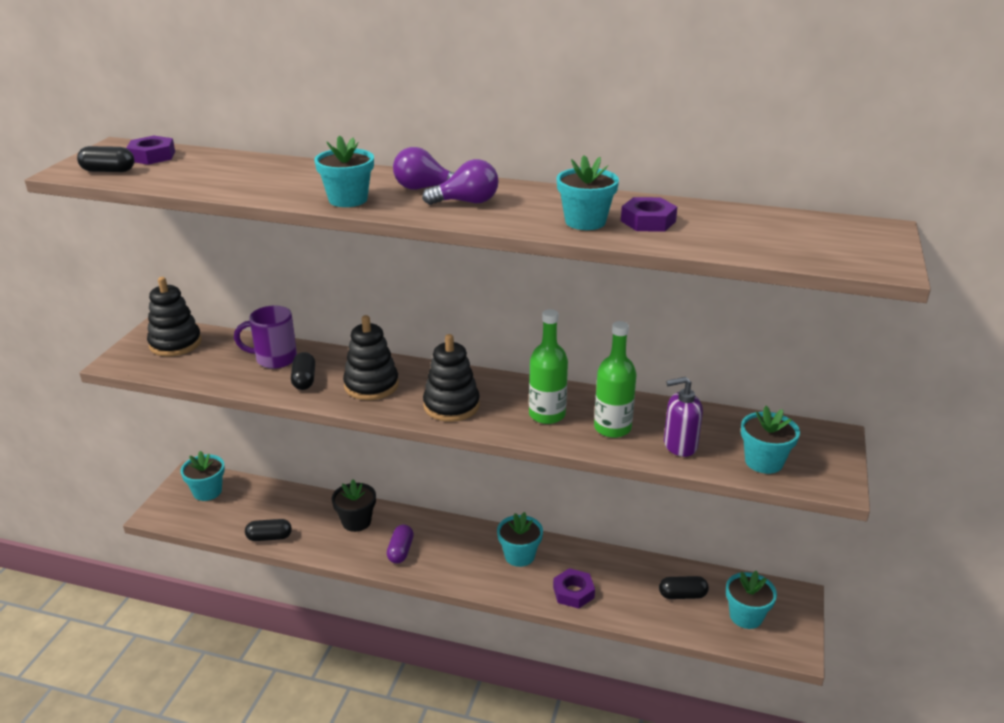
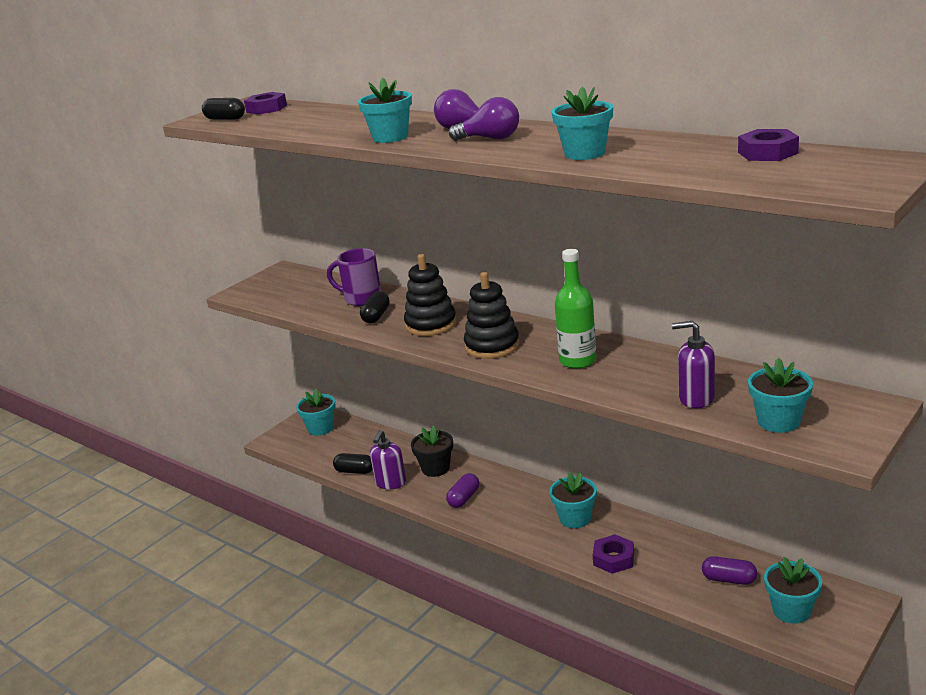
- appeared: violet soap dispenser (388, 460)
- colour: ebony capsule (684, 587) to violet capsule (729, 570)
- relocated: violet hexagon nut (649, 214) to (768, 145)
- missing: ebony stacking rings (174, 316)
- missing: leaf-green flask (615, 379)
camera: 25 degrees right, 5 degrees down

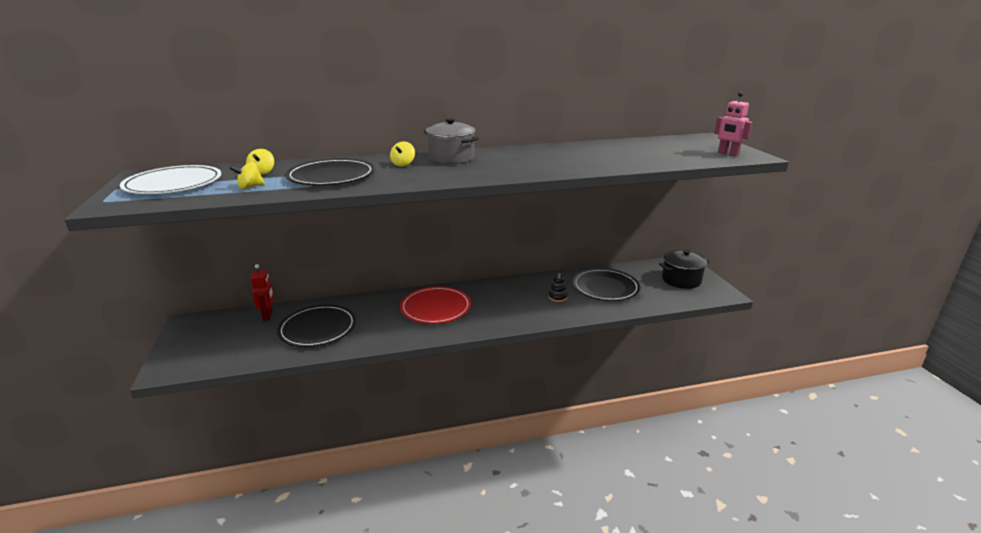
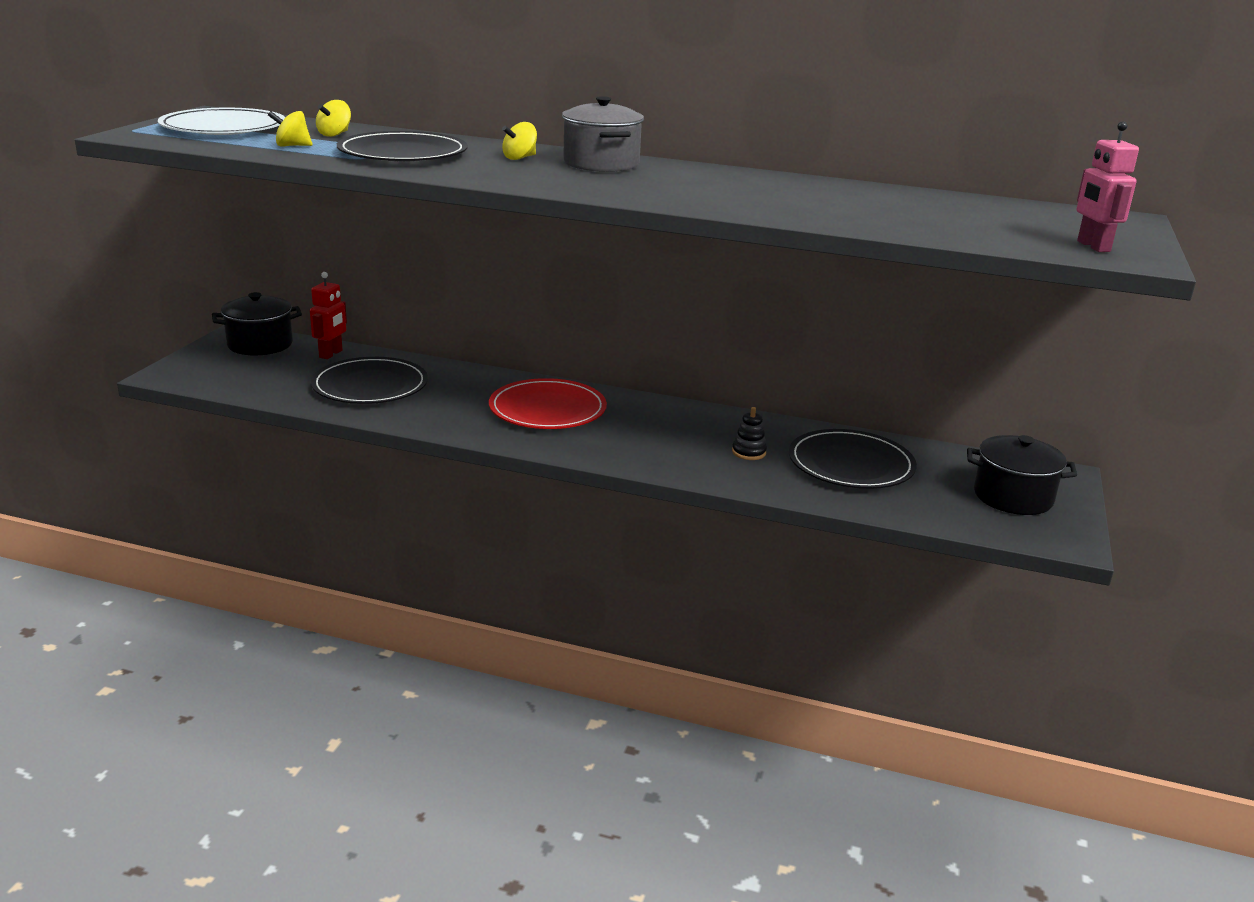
- appeared: ebony stockpot (257, 323)
camera: 30 degrees right, 0 degrees up

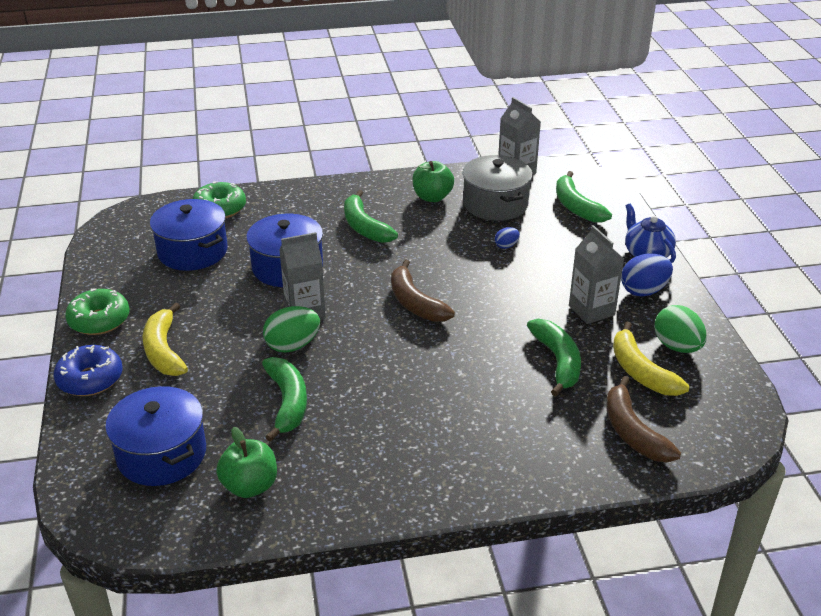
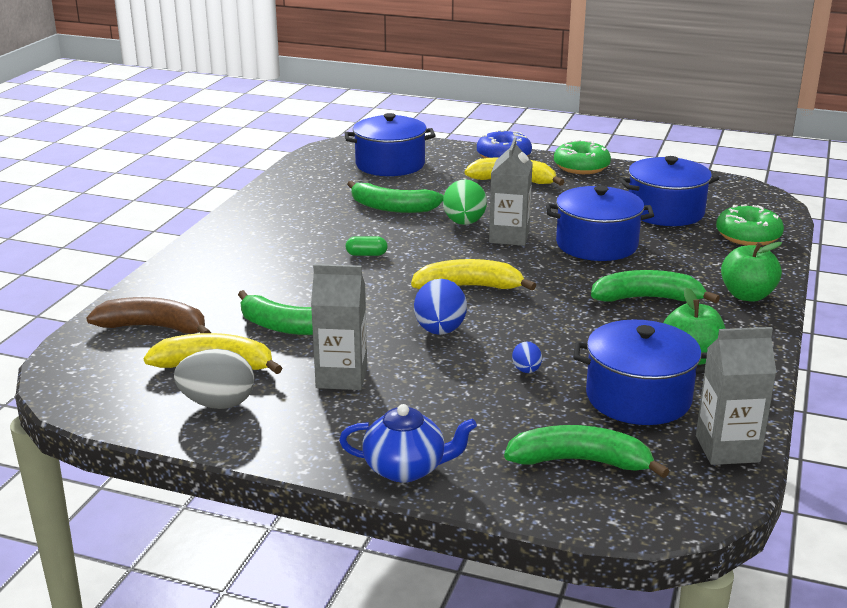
- colour: leaf-green toy egg (680, 329) to grey toy egg (214, 379)
- appeared: leaf-green capsule (367, 246)
- colour: dark brown banana fruit (423, 290) to bright yellow banana fruit (473, 274)
- relocated: cobalt toy egg (647, 275) to (440, 307)
- colour: grey stockpot (498, 188) to cobalt stockpot (640, 372)
- relocated: leaf-green apple fruit (246, 462) to (751, 272)
camera: 120 degrees right, 10 degrees down

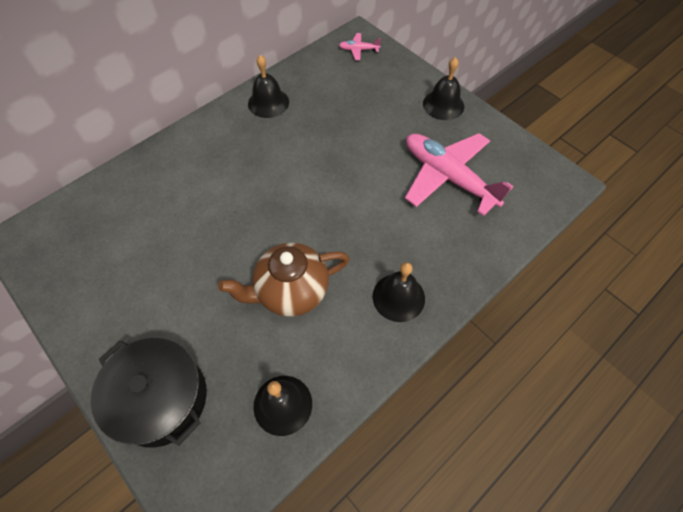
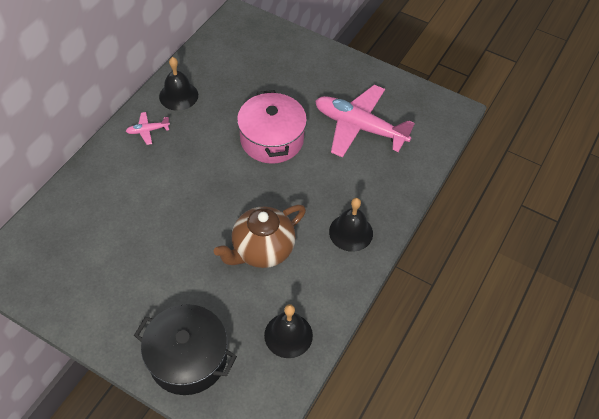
- relocated: pink aeroplane (360, 46) to (148, 128)
- appeared: pink stockpot (272, 127)
- missing: ebony hand bell (443, 88)
camera: 20 degrees left, 5 degrees down

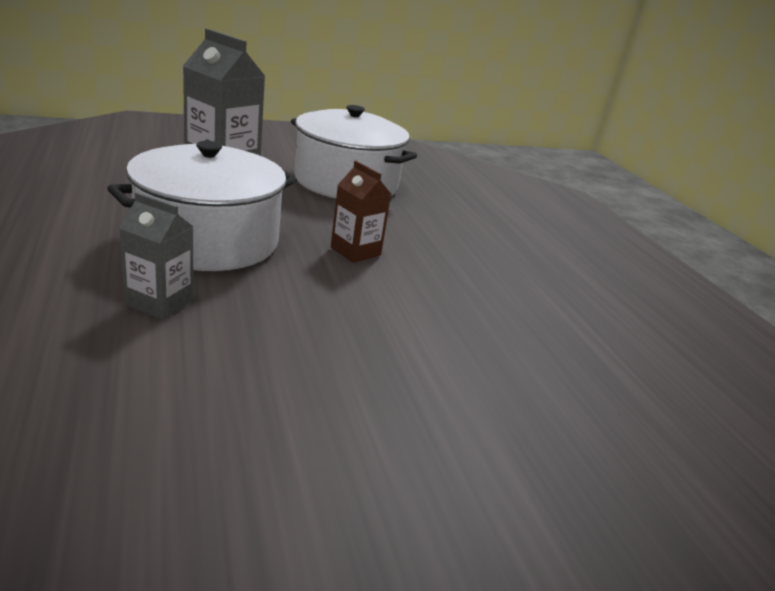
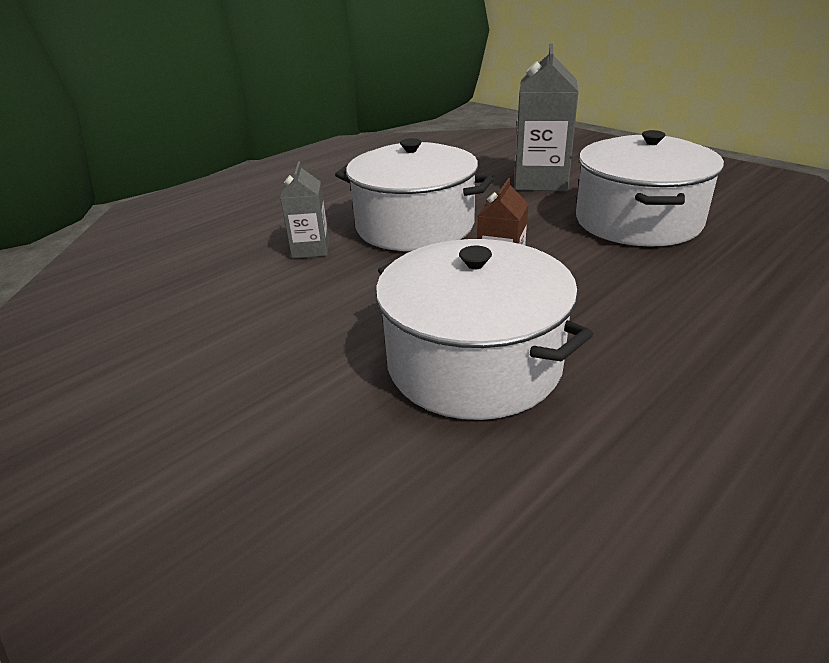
- appeared: white stockpot (484, 329)
camera: 70 degrees right, 5 degrees up

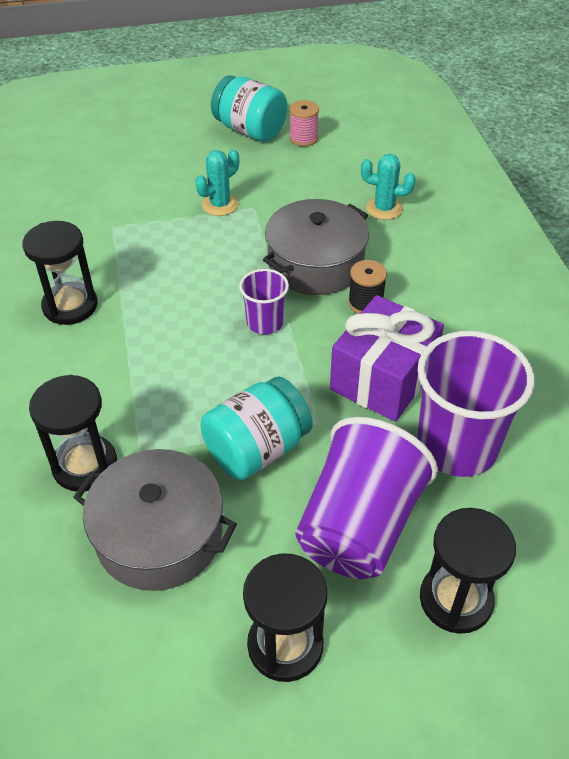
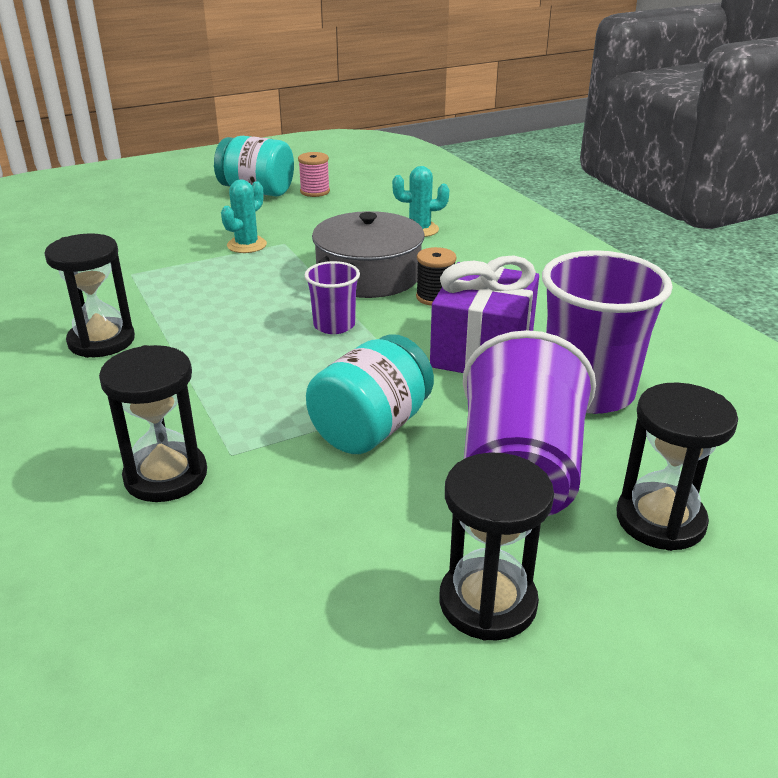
- missing: grey stockpot (155, 520)
camera: 15 degrees left, 15 degrees down

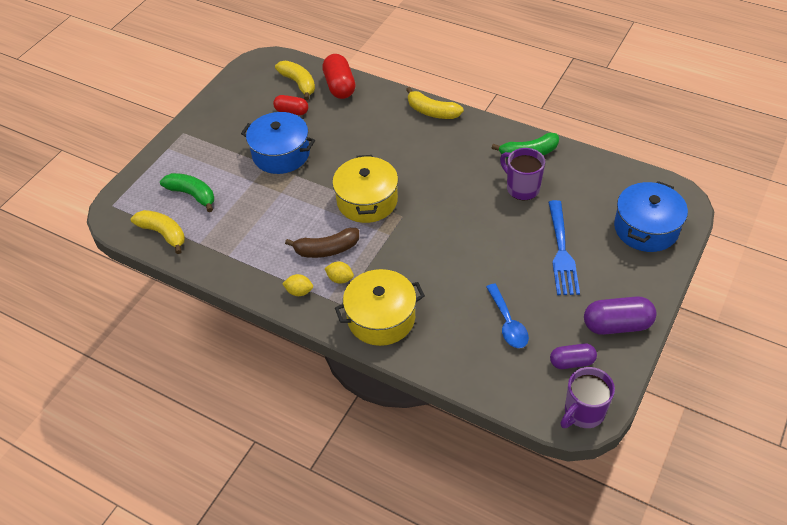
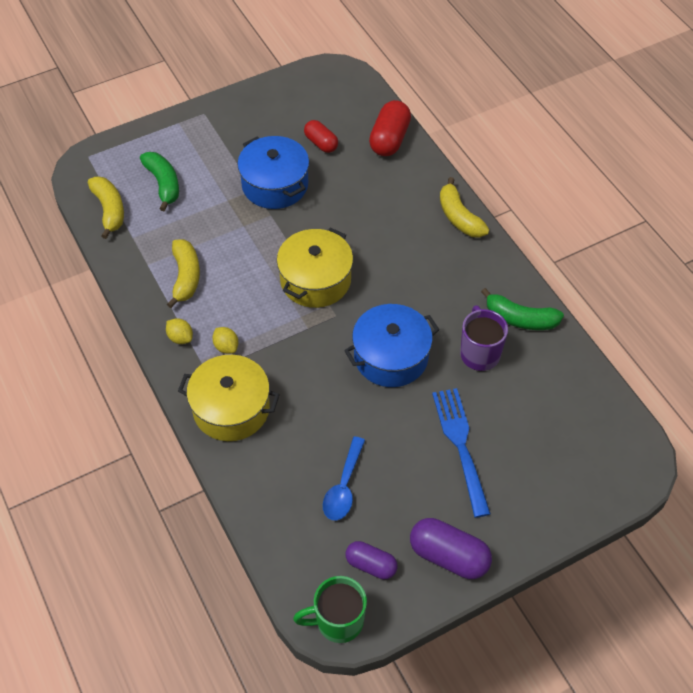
- relocated: bright yellow banana fruit (295, 80) to (183, 273)
- colour: violet tea mug (588, 397) to leaf-green tea mug (330, 609)
- relocated: cobalt stockpot (651, 216) to (391, 345)
- spun: cobalt table fork (564, 247) = (461, 453) 135 degrees clockwise
- missing: dark brown banana fruit (322, 243)
camera: 30 degrees right, 5 degrees up

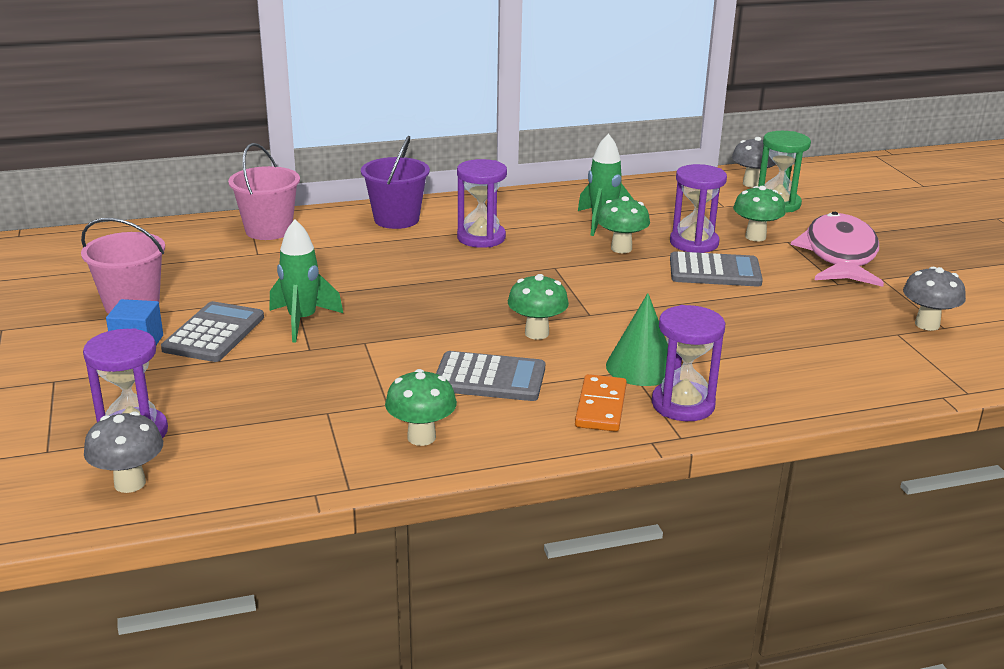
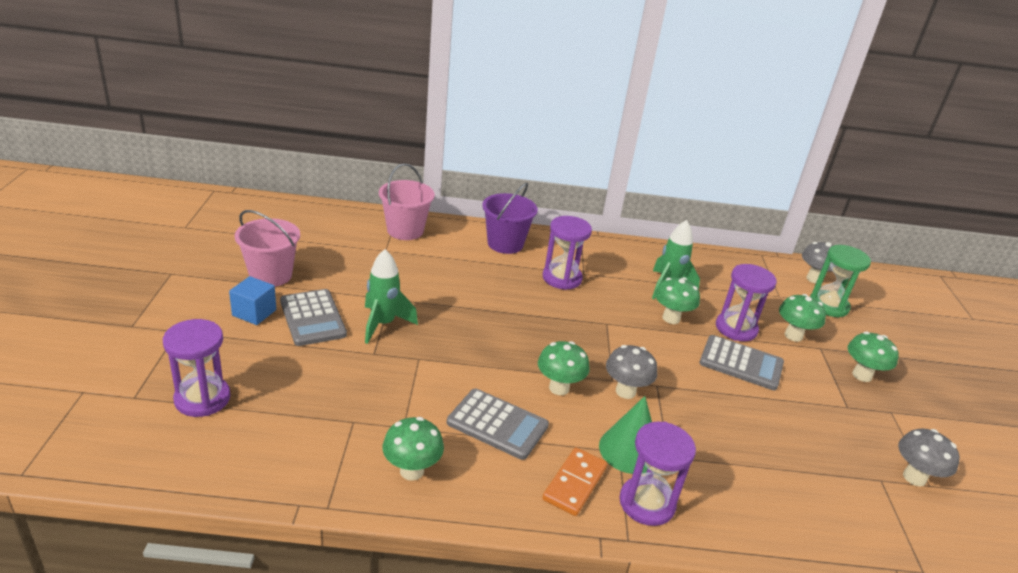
- spun: grey calculator (212, 331) = (313, 317) 120 degrees clockwise
- relocated: grey toadstool (123, 452) to (631, 372)
- exchanged: pink fish (837, 249) to leaf-green toadstool (873, 357)
camera: 15 degrees right, 5 degrees up

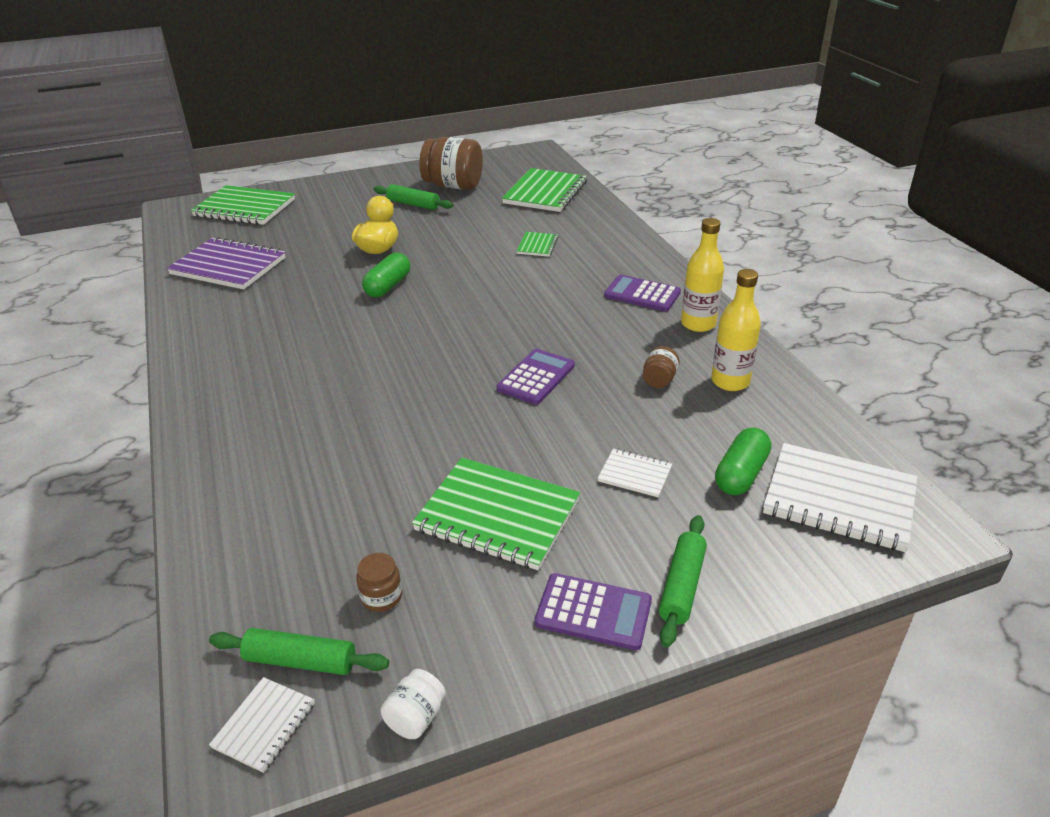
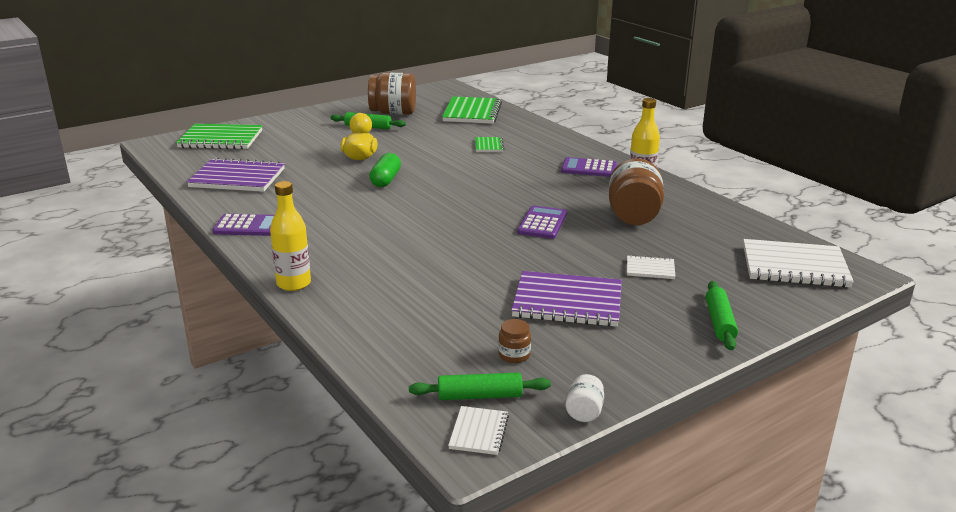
- relocated: violet calculator (593, 611) to (243, 225)
- relocated: bright yellow flask (736, 330) to (290, 236)
- colour: leaf-green notepad (496, 514) to violet notepad (566, 299)
- size: dark brown jam jar (661, 367) = (636, 191) x2.20
- missing: leaf-green capsule (743, 461)
camera: 15 degrees left, 10 degrees down

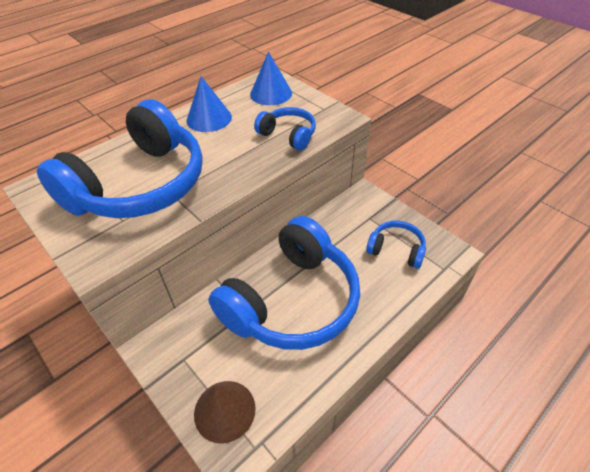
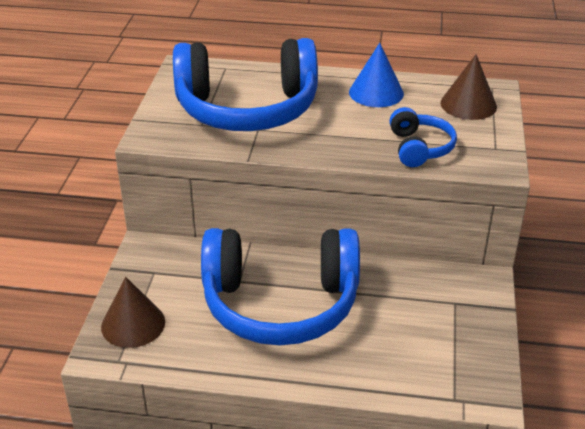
- colour: cobalt cone (271, 78) to dark brown cone (469, 87)
- missing: cobalt headphones (396, 245)
camera: 50 degrees right, 10 degrees down

